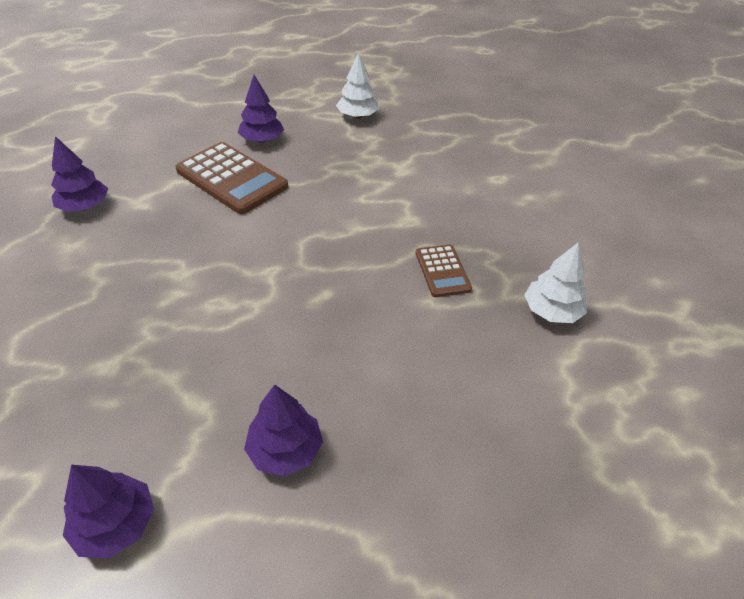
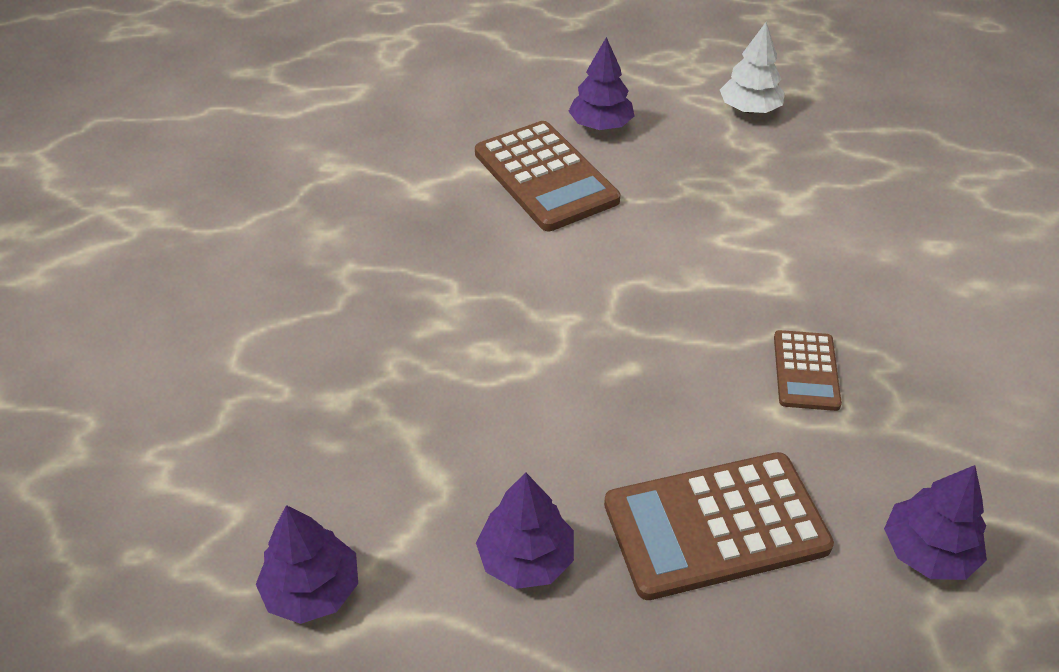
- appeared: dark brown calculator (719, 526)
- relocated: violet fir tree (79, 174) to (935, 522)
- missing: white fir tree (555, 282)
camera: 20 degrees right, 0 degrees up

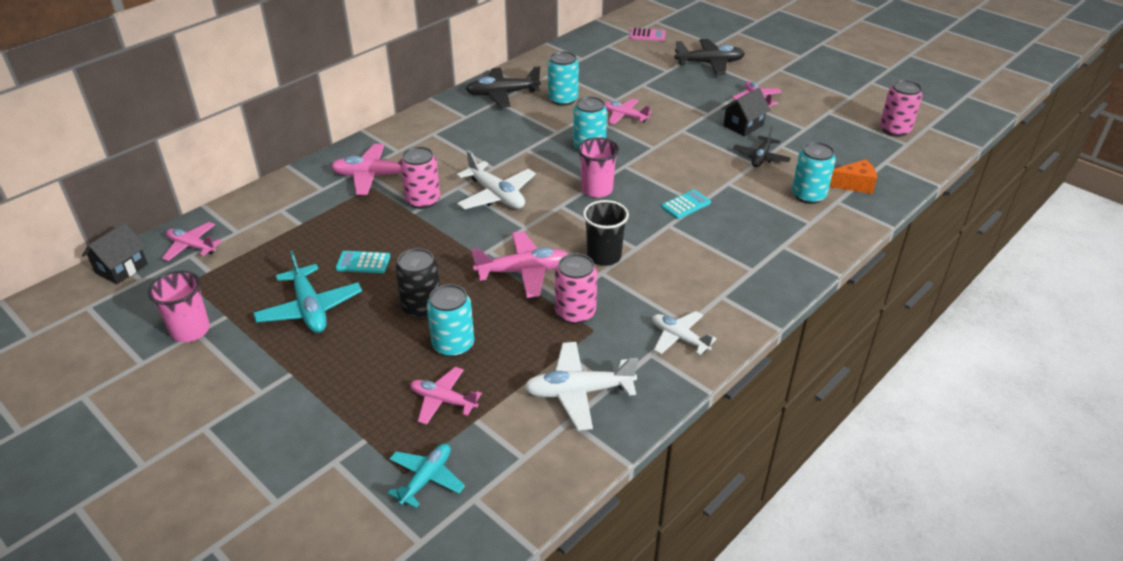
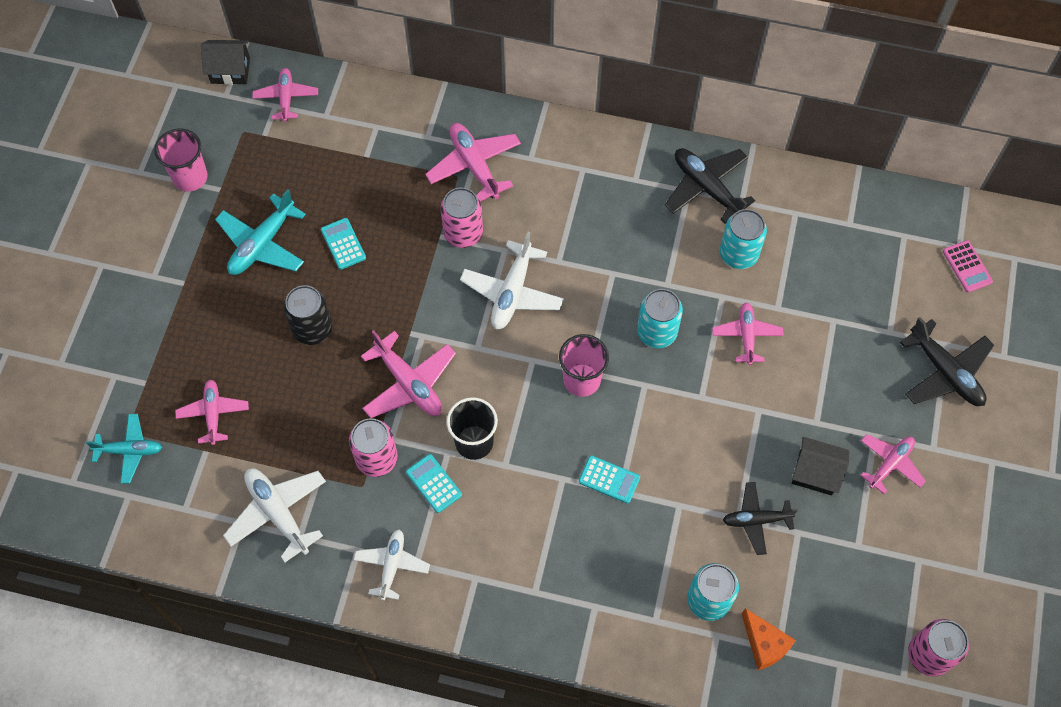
- appeared: turquoise calculator (434, 483)
- missing: turquoise can (450, 320)
camera: 60 degrees right, 25 degrees up

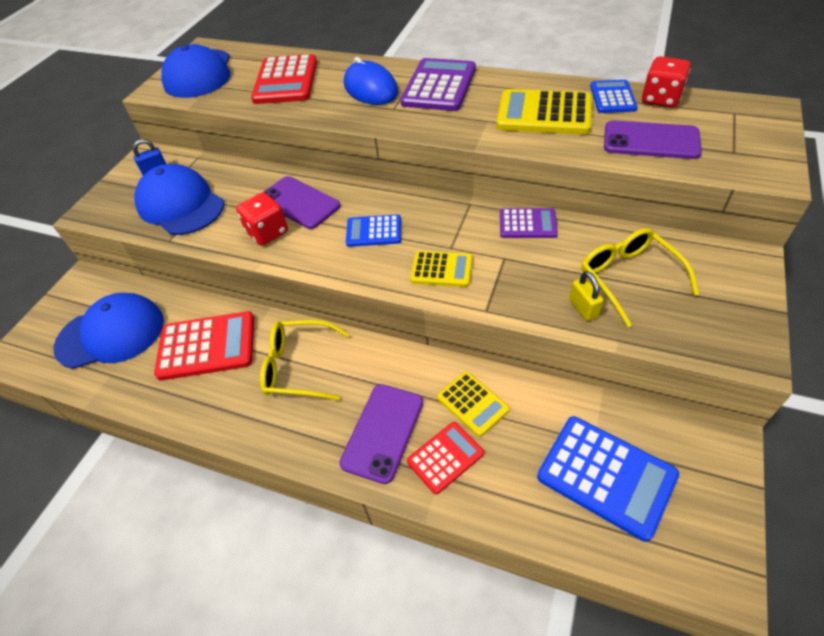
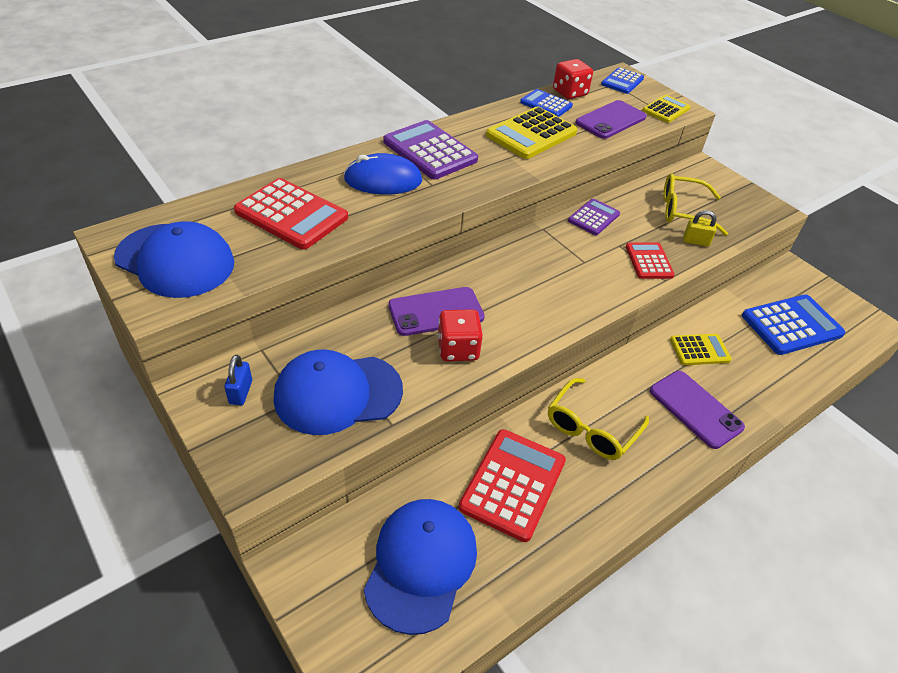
- relocated: cobalt calculator (373, 230) to (622, 80)
- relocated: scarlet calculator (445, 458) to (650, 260)
- relocated: bright yellow calculator (441, 269) to (666, 109)
camera: 65 degrees left, 5 degrees down

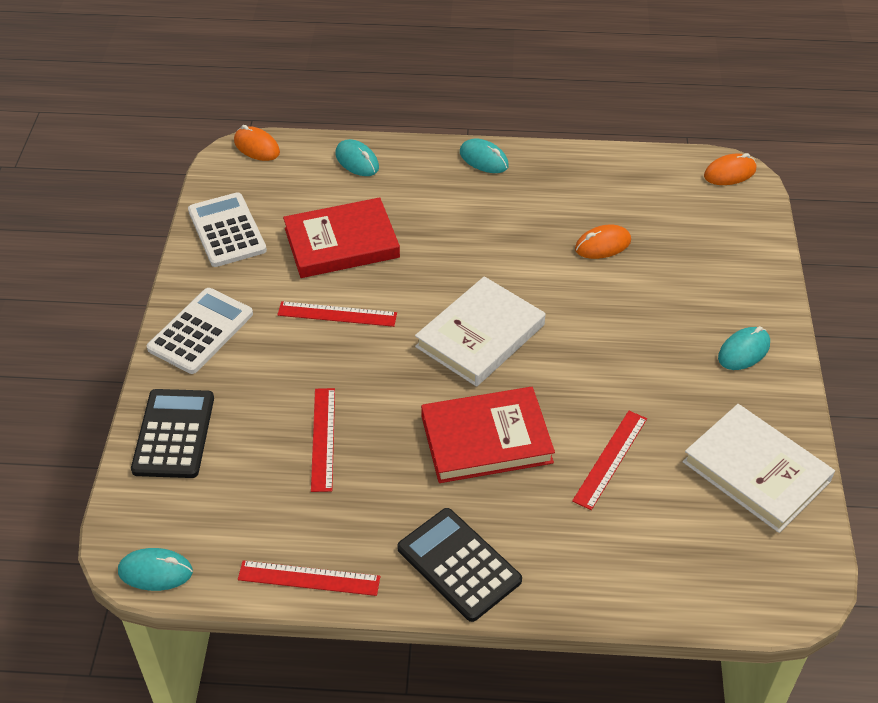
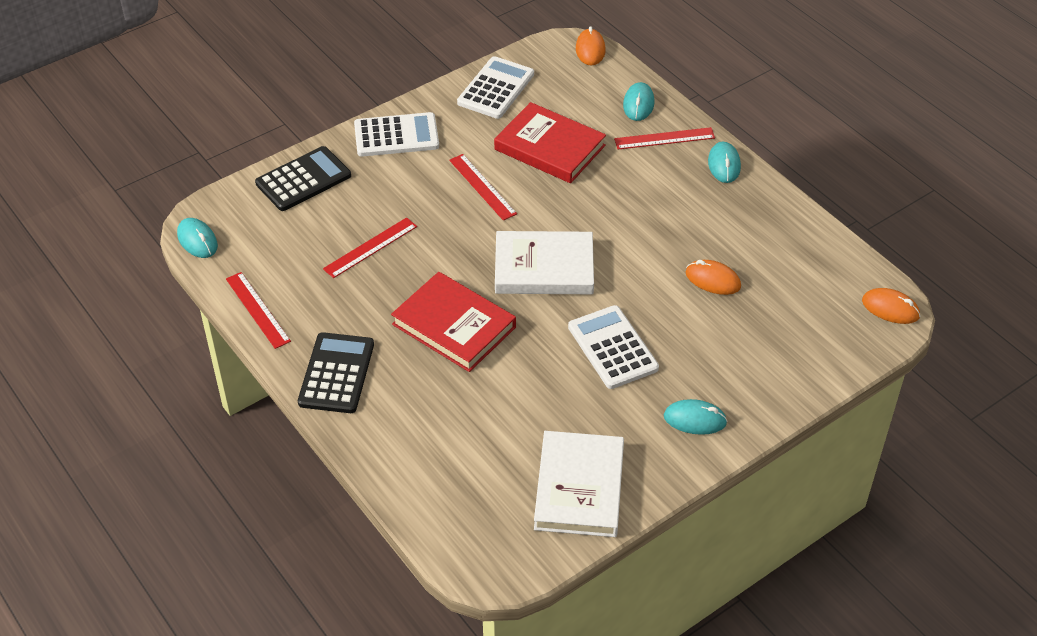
- appeared: white calculator (613, 347)
- relocated: scarlet straightedge (609, 460) to (664, 138)
camera: 50 degrees right, 0 degrees up

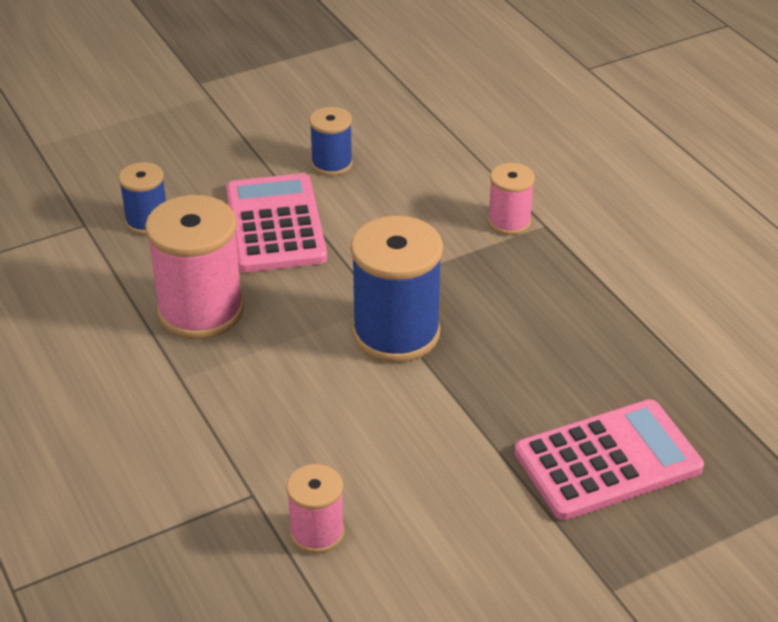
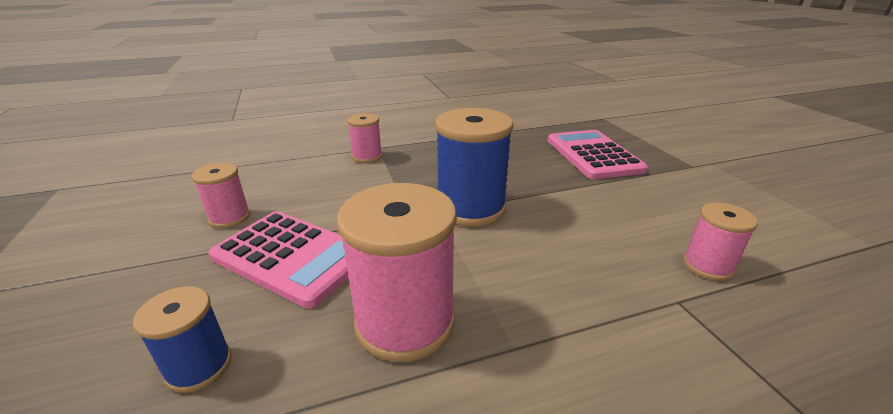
- colour: cobalt spool (331, 141) to pink spool (221, 195)
- spun: pink calculator (276, 222) = (278, 260) 150 degrees counterclockwise
camera: 80 degrees left, 10 degrees down

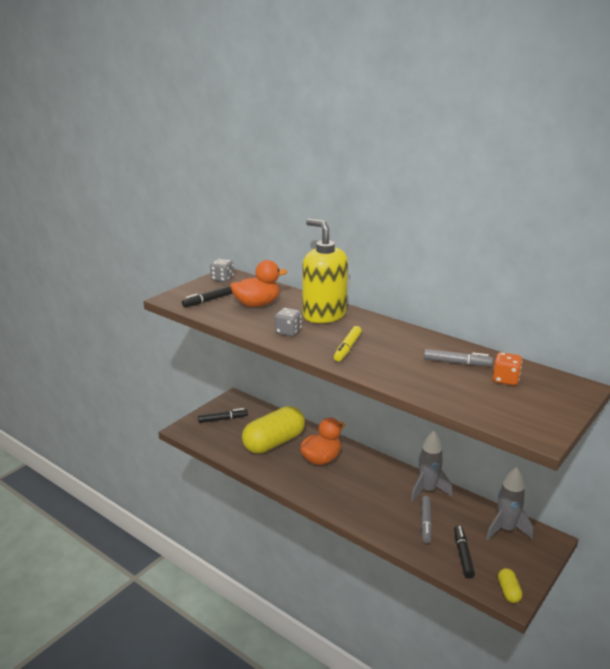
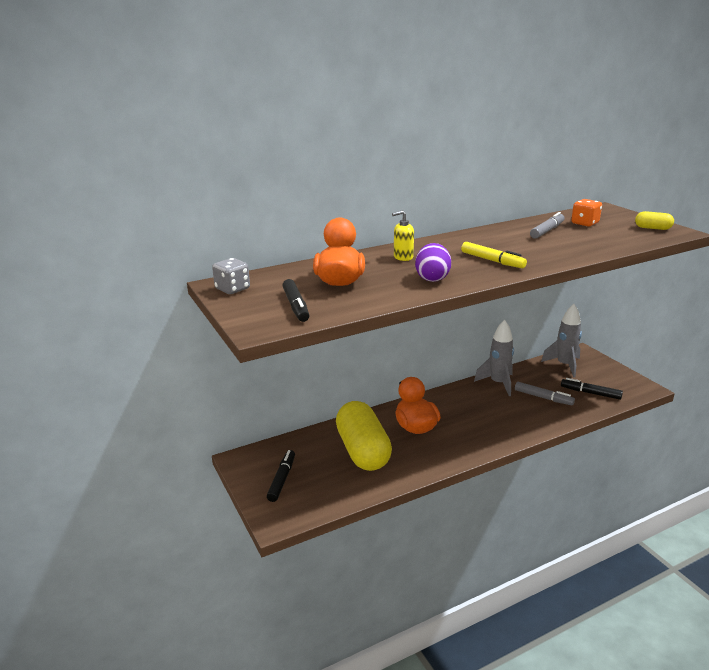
- size: bright yellow soap dispenser (325, 271) = (403, 235) x0.41
- exchanged: grey game die (288, 322) to violet toy egg (433, 262)
- relocated: bright yellow capsule (510, 585) to (654, 220)
camera: 65 degrees left, 0 degrees up

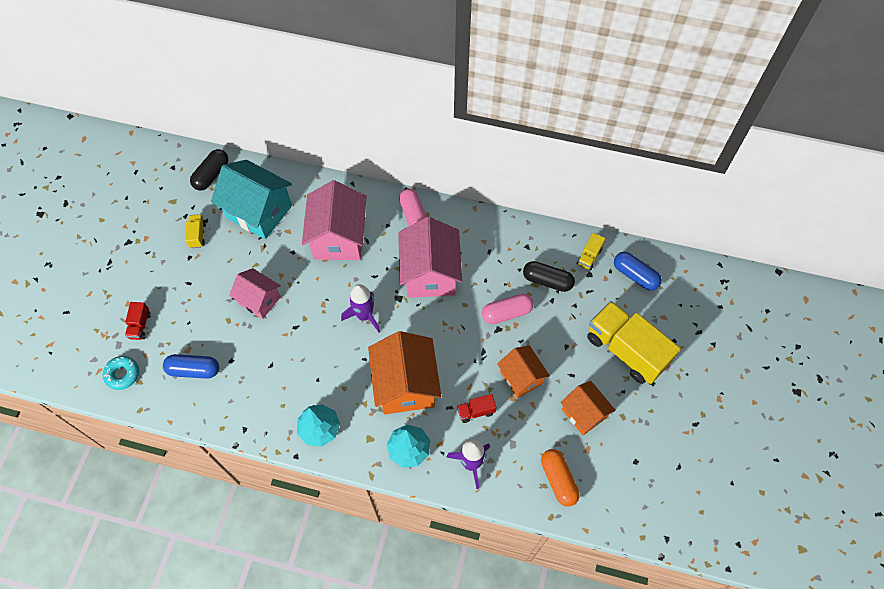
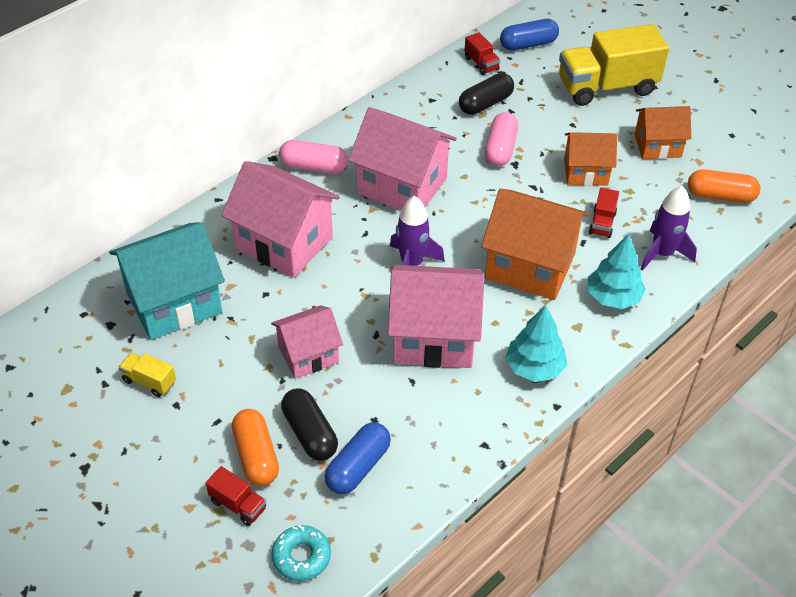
- appeared: orange capsule (255, 447)
- relocated: ebony capsule (209, 170) to (309, 425)
- appeared: pink house (436, 316)
- colour: bright yellow truck (591, 252) to scarlet truck (482, 53)
camera: 60 degrees left, 15 degrees down

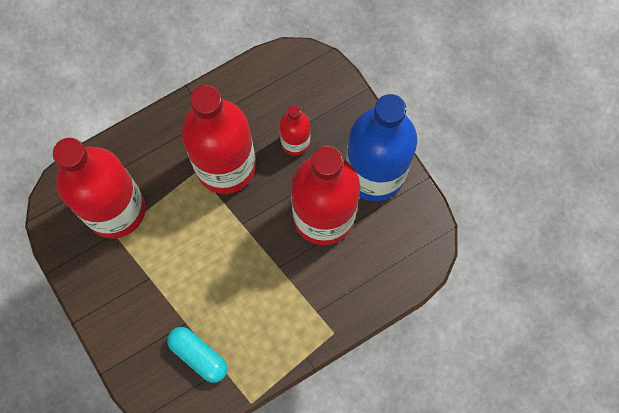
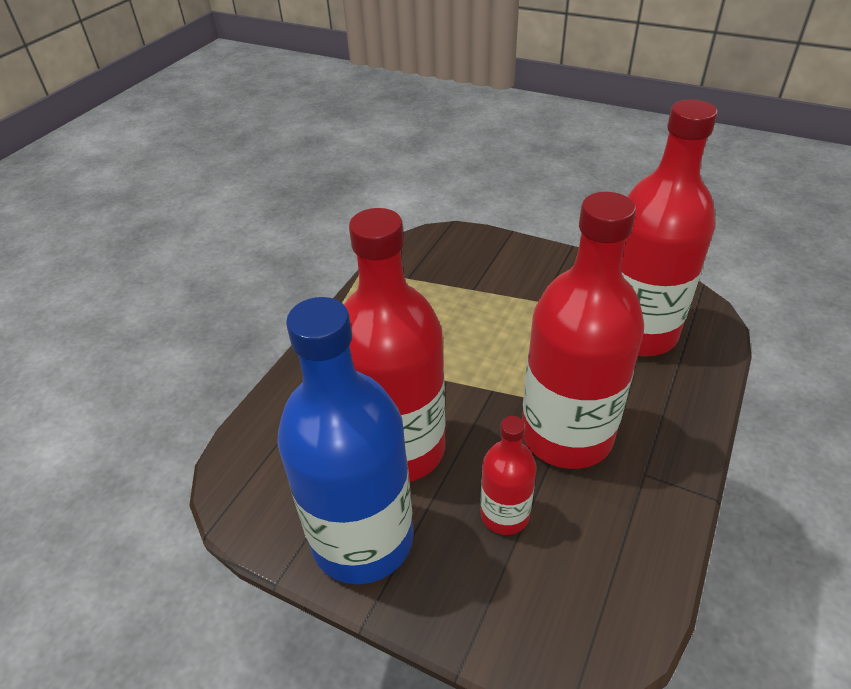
- missing: turquoise capsule (197, 355)
camera: 150 degrees right, 30 degrees down

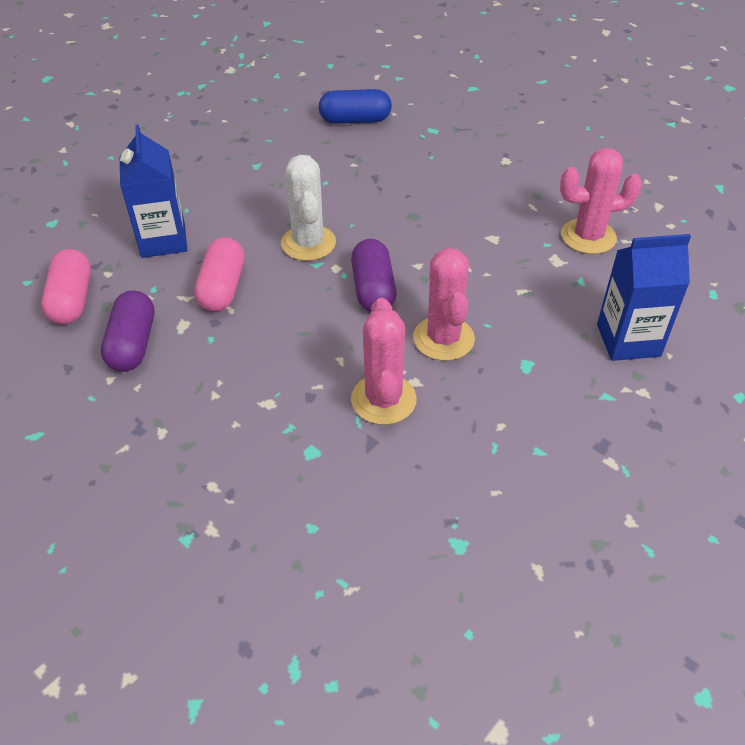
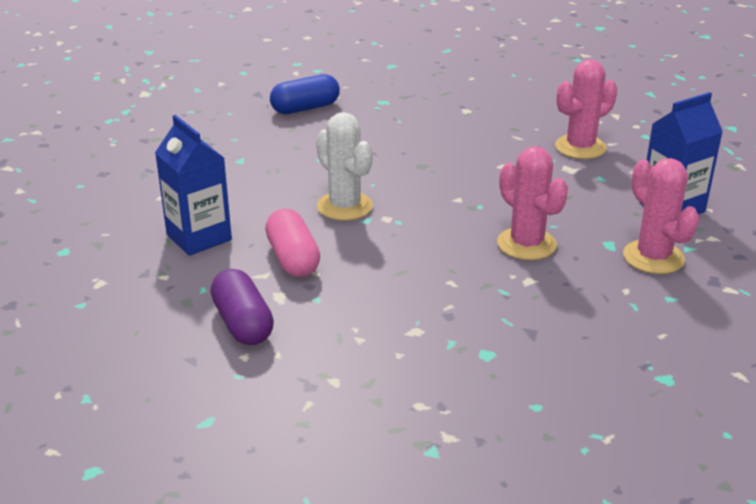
- relocated: pink prickly plant (384, 361) to (661, 216)
- missing: pink capsule (66, 286)
- missing: violet capsule (374, 275)
camera: 25 degrees left, 15 degrees down

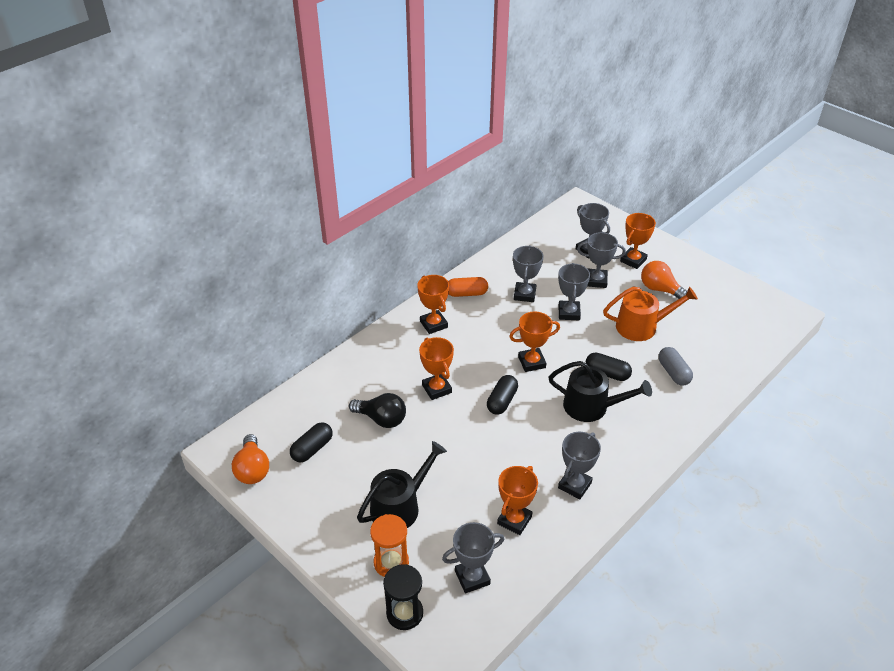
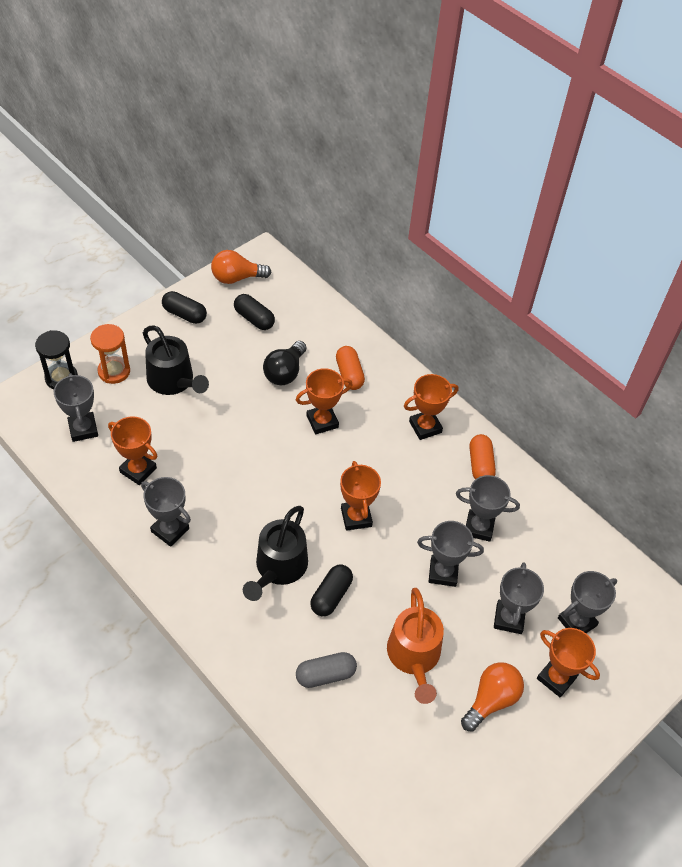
- relocated: ebony capsule (502, 394) to (184, 307)
- appeared: orange capsule (350, 368)
camera: 90 degrees right, 10 degrees up

